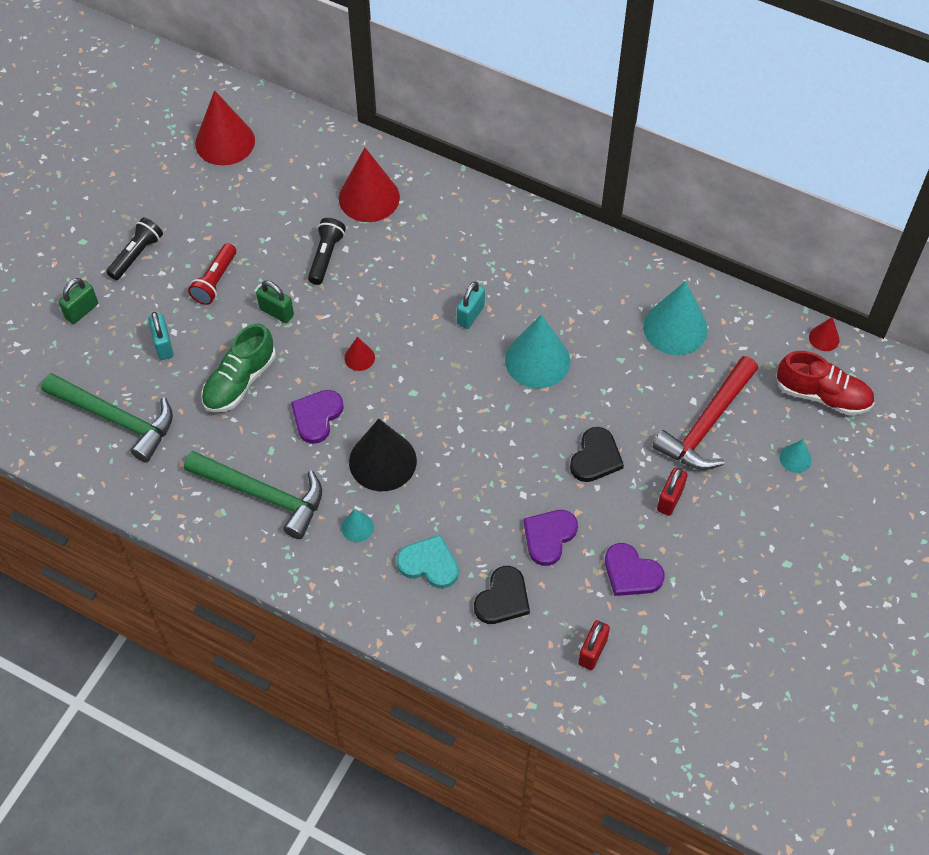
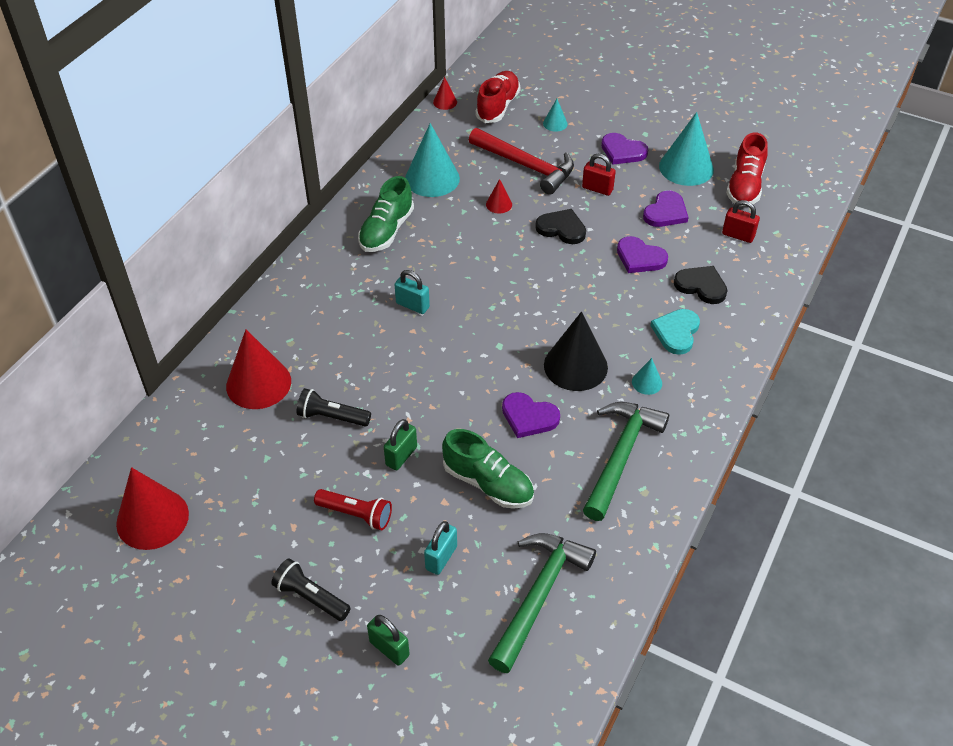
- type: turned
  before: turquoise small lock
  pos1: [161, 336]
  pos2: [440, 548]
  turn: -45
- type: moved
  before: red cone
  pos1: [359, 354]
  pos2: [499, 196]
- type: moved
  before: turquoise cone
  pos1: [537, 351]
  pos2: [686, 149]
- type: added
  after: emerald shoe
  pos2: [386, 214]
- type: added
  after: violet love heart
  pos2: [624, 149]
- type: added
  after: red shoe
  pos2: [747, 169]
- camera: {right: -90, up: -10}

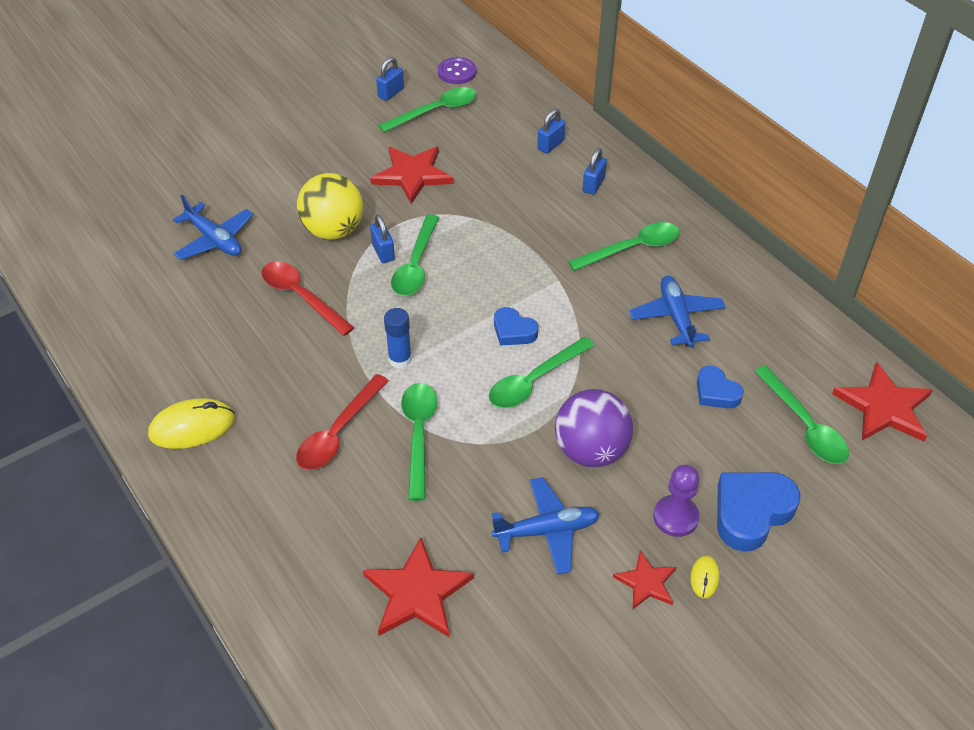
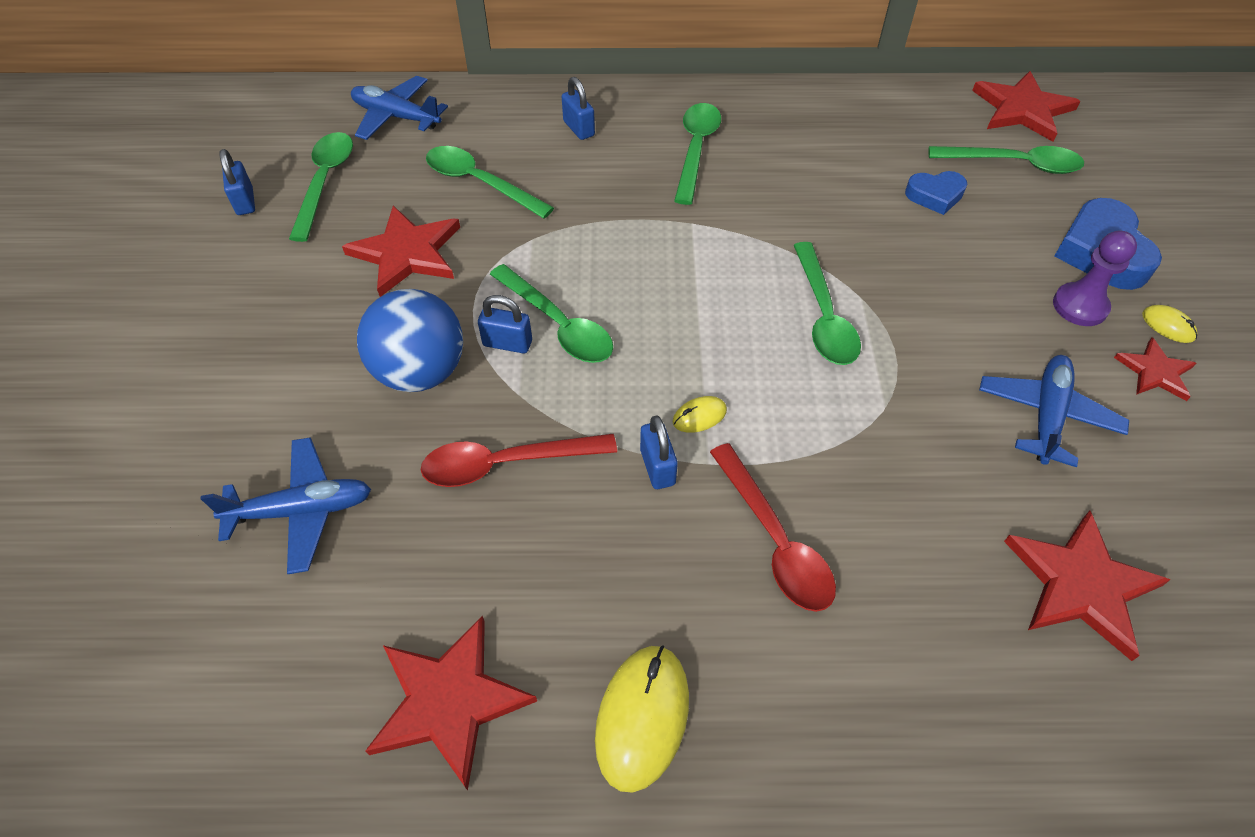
- type: recoloured
  before: yellow sphere
  after: royal blue sphere
  pos1: [330, 206]
  pos2: [410, 340]
- type: replaced
  before: royal blue glue stick
  after: yellow computer mouse
  pos1: [398, 338]
  pos2: [700, 414]
- type: moved
  before: emerald tablespoon
  pos1: [419, 442]
  pos2: [490, 182]
- type: removed
  before: violet button
  pos1: [457, 70]
- type: removed
  before: royal blue love heart
  pos1: [516, 326]
- type: moved
  before: royal blue small lock
  pos1: [551, 131]
  pos2: [659, 452]
- type: removed
  before: violet sphere
  pos1: [594, 428]
- type: moved
  before: royal blue toy plane
  pos1: [677, 311]
  pos2: [399, 108]
- type: added
  after: red star shape
  pos2: [451, 703]
- camera: {right: -55, up: 5}

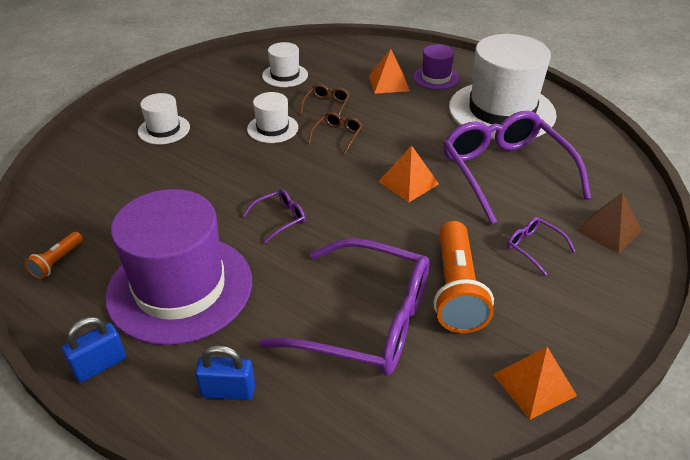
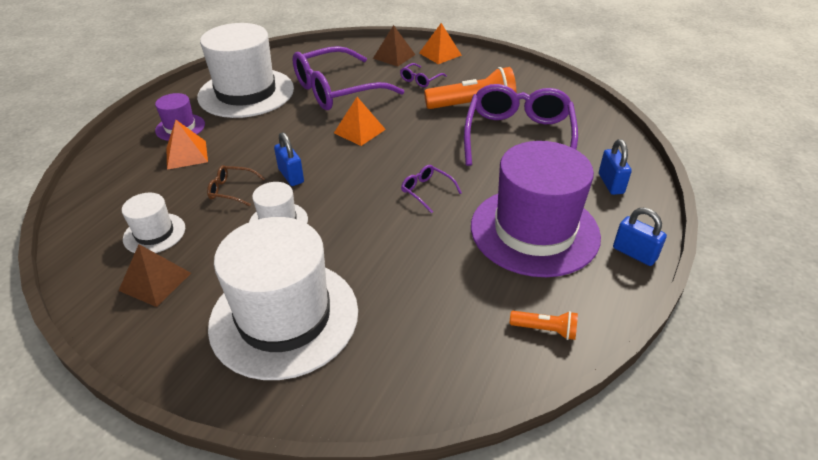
- type: resized
  before: snow-white tall hat
  pos1: [164, 119]
  pos2: [283, 298]
  scale: 2.14
- type: replaced
  before: russet glasses
  after: royal blue small lock
  pos1: [335, 133]
  pos2: [289, 159]
- type: moved
  before: bright orange pyramid
  pos1: [535, 383]
  pos2: [440, 43]
- type: added
  after: russet pyramid
  pos2: [154, 275]
- camera: {right: -100, up: 0}

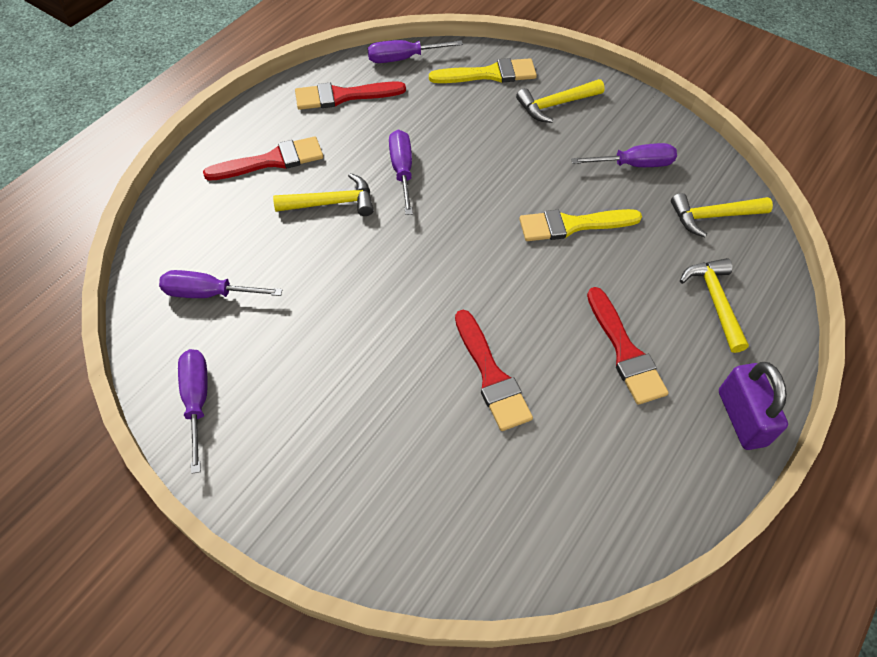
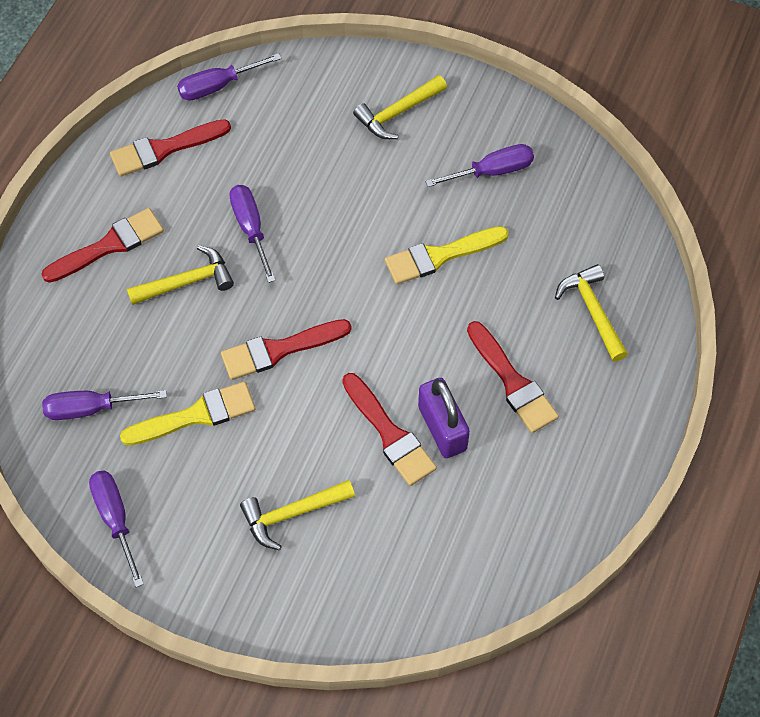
- type: moved
  before: yellow paintbrush
  pos1: [483, 70]
  pos2: [187, 413]
- type: moved
  before: yellow hammer
  pos1: [722, 215]
  pos2: [297, 515]
- type: moved
  before: violet small lock
  pos1: [753, 406]
  pos2: [444, 418]
- type: added
  after: red paintbrush
  pos2: [286, 349]
- camera: {right: -10, up: 5}

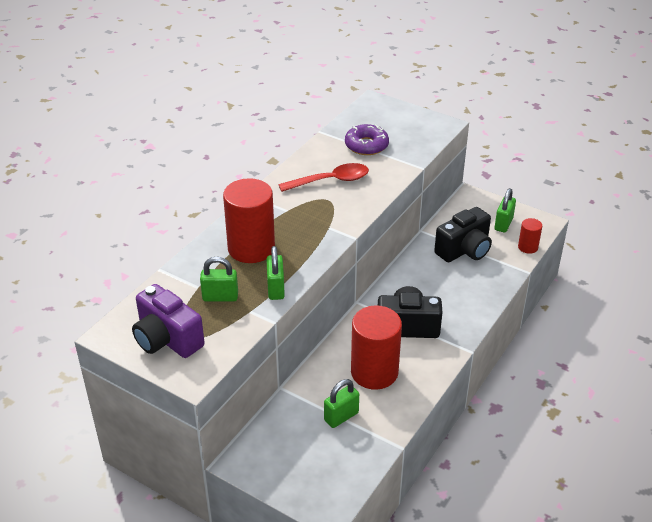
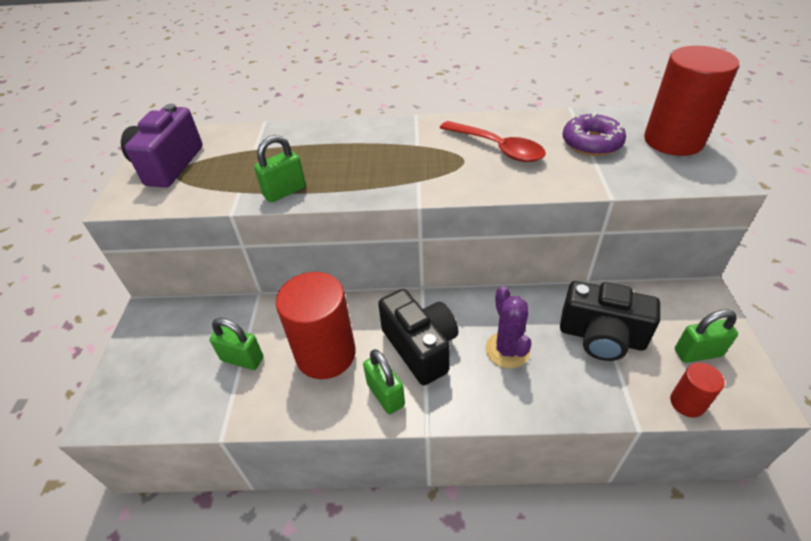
- type: moved
  before: emerald small lock
  pos1: [219, 279]
  pos2: [384, 381]
- type: moved
  before: red cylinder shape
  pos1: [249, 220]
  pos2: [691, 101]
- type: added
  after: violet prickly plant
  pos2: [508, 327]
- camera: {right: 60, up: 5}

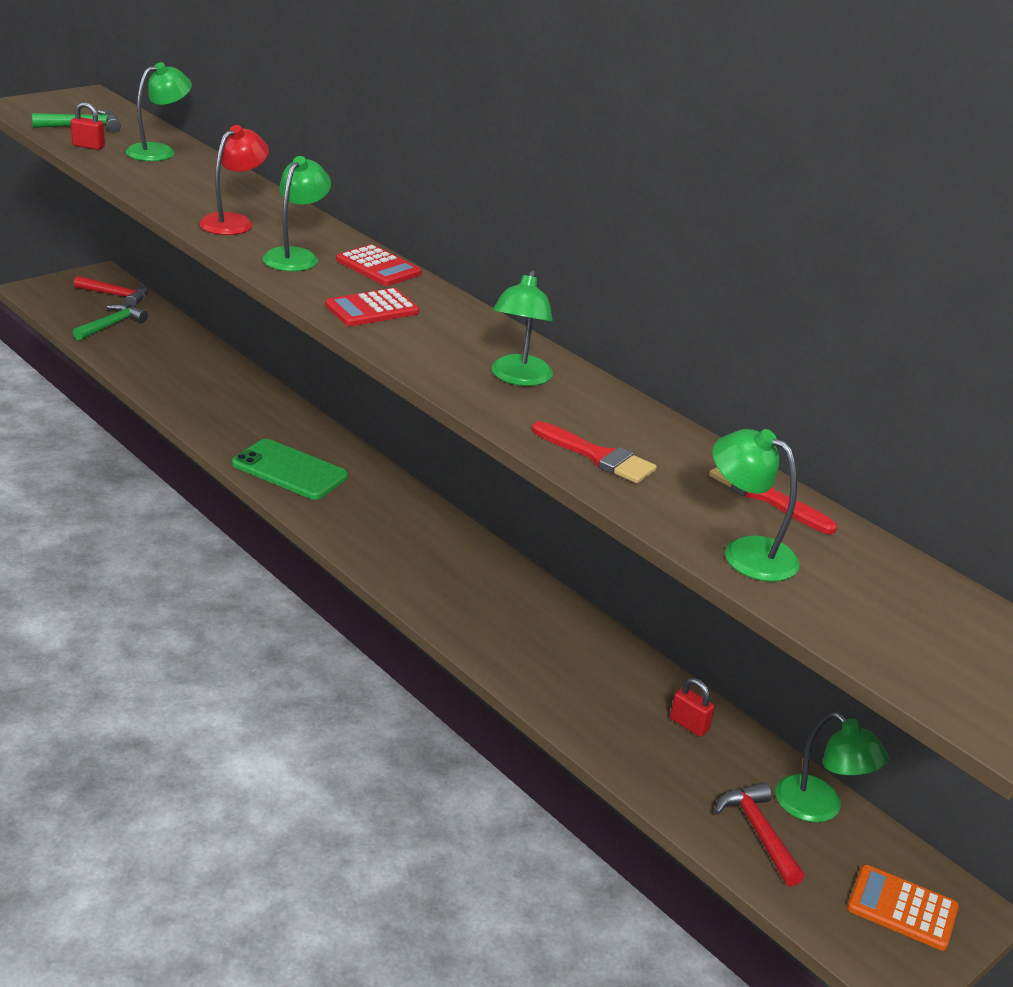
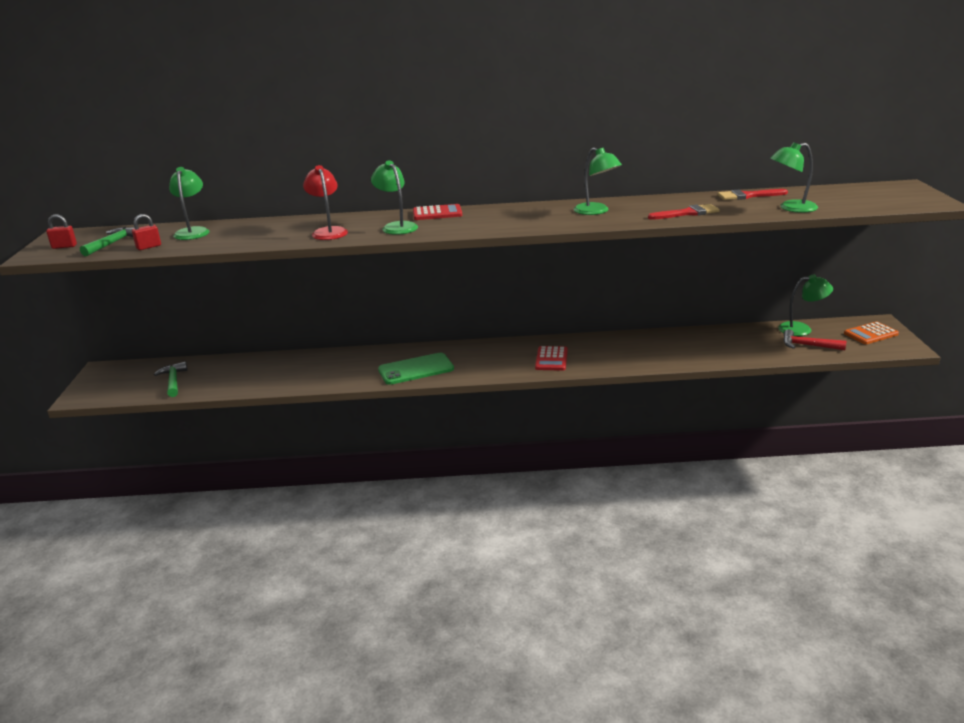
- type: removed
  before: red hammer
  pos1: [111, 291]
- type: moved
  before: red pocket calculator
  pos1: [372, 307]
  pos2: [551, 358]
- type: moved
  before: red small lock
  pos1: [692, 707]
  pos2: [61, 231]
- camera: {right: -45, up: -5}

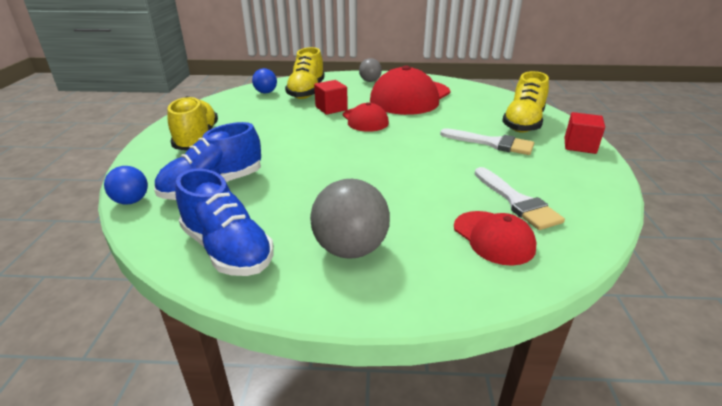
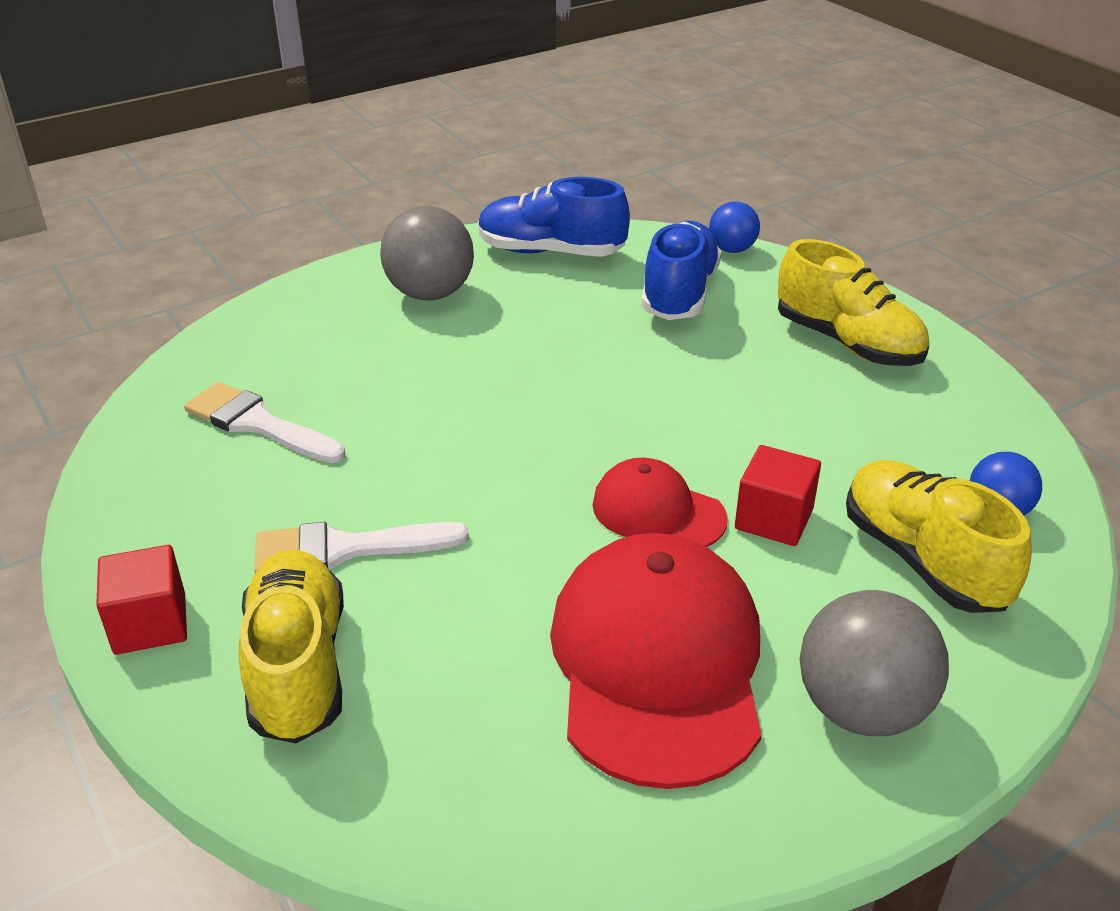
- type: resized
  before: gray sphere
  pos1: [370, 70]
  pos2: [874, 663]
  scale: 1.72
- type: removed
  before: red cap
  pos1: [495, 238]
- camera: {right: 145, up: 5}

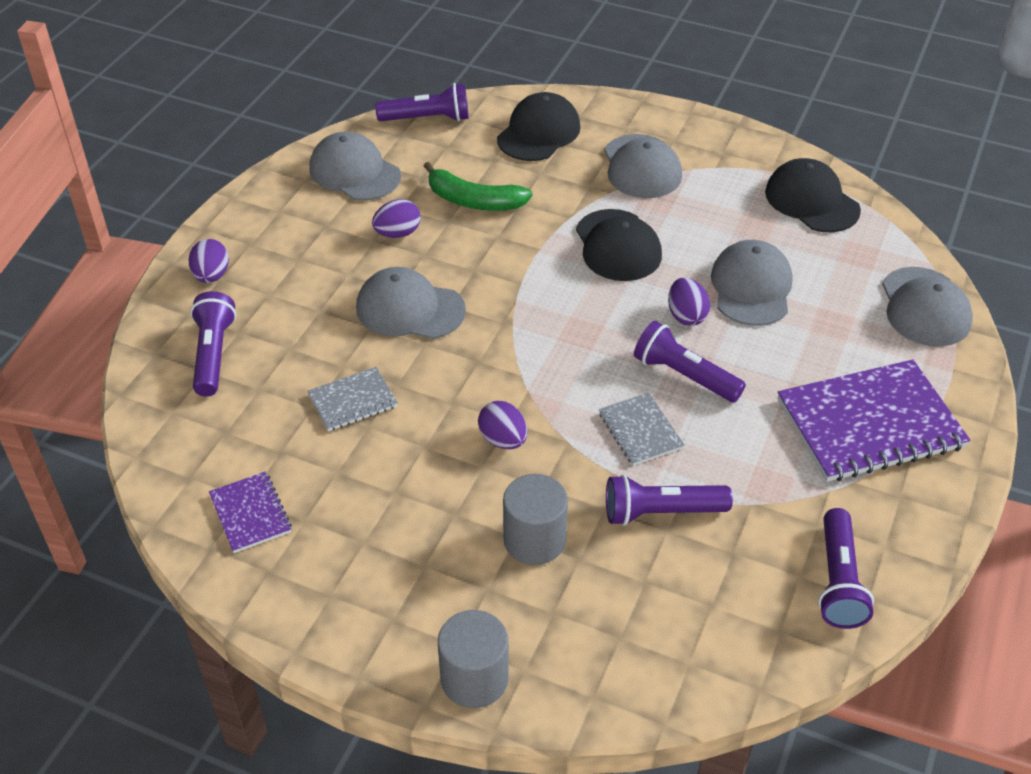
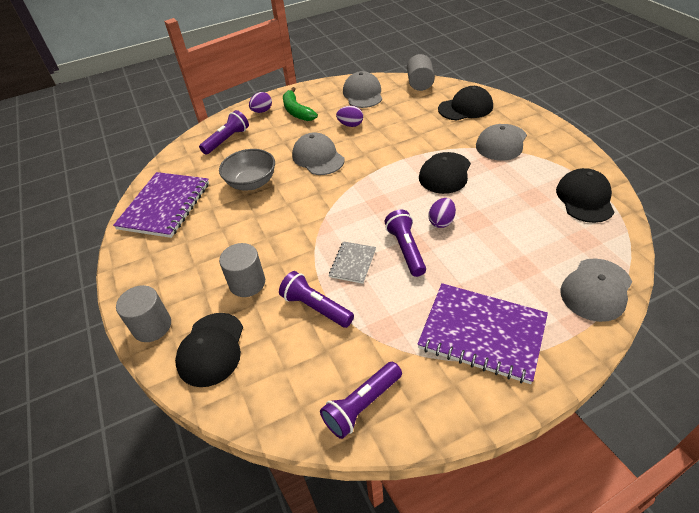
- type: resized
  before: violet notebook
  pos1: [250, 512]
  pos2: [161, 205]
  scale: 2.02
- type: replaced
  before: gray notebook
  after: gray serving bowl
  pos1: [352, 399]
  pos2: [247, 170]
- type: replaced
  before: violet torch
  after: gray cylinder shape
  pos1: [422, 102]
  pos2: [421, 72]
- type: moved
  before: emerald banana
  pos1: [478, 186]
  pos2: [300, 104]
- type: removed
  before: violet egg
  pos1: [502, 425]
- type: removed
  before: gray cap
  pos1: [752, 283]
- type: added
  after: jet-black cap
  pos2: [209, 350]
- camera: {right: 45, up: 0}

